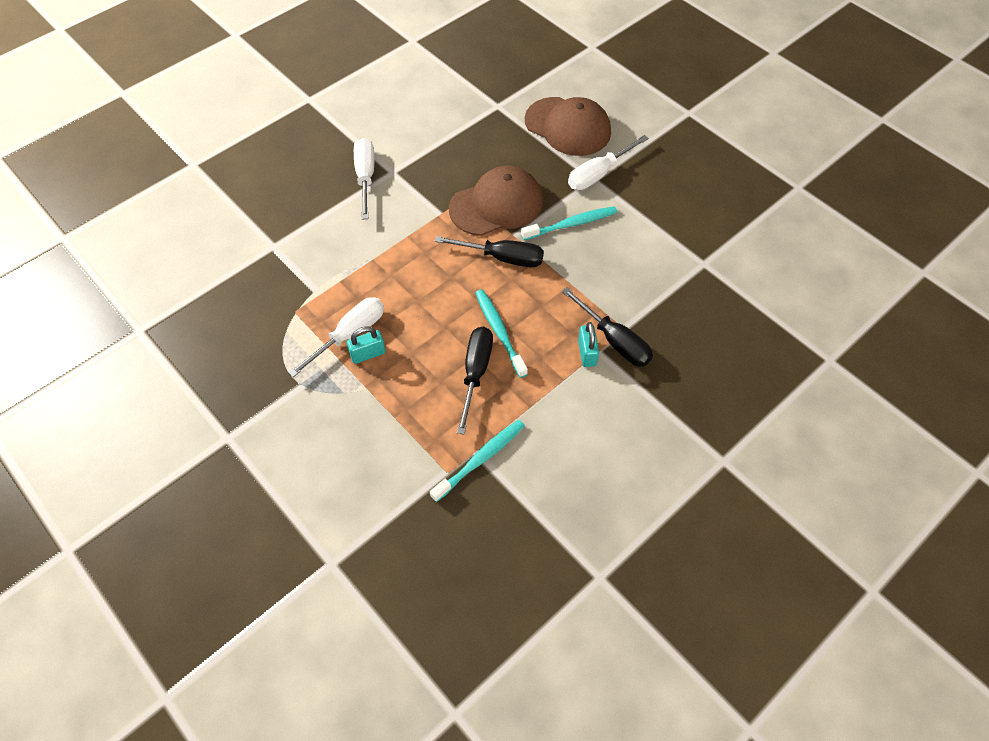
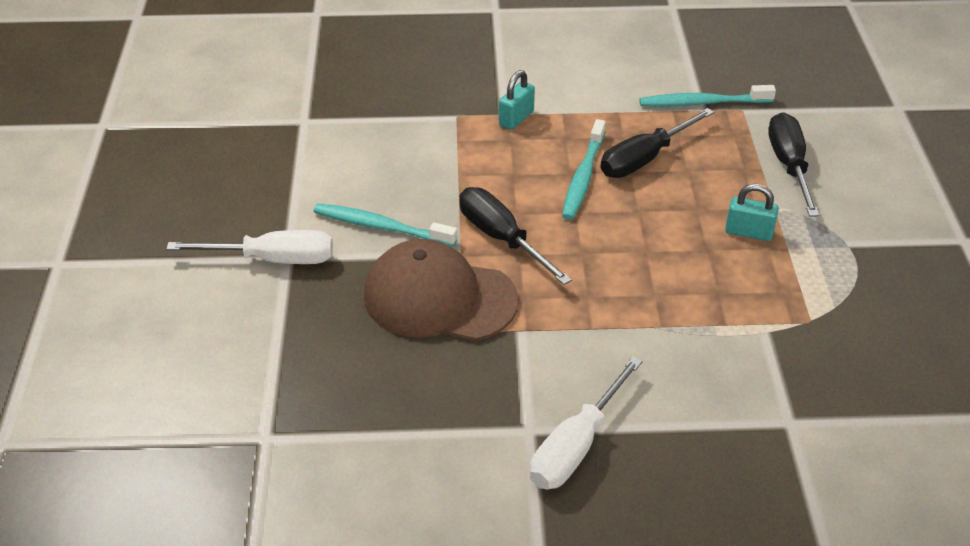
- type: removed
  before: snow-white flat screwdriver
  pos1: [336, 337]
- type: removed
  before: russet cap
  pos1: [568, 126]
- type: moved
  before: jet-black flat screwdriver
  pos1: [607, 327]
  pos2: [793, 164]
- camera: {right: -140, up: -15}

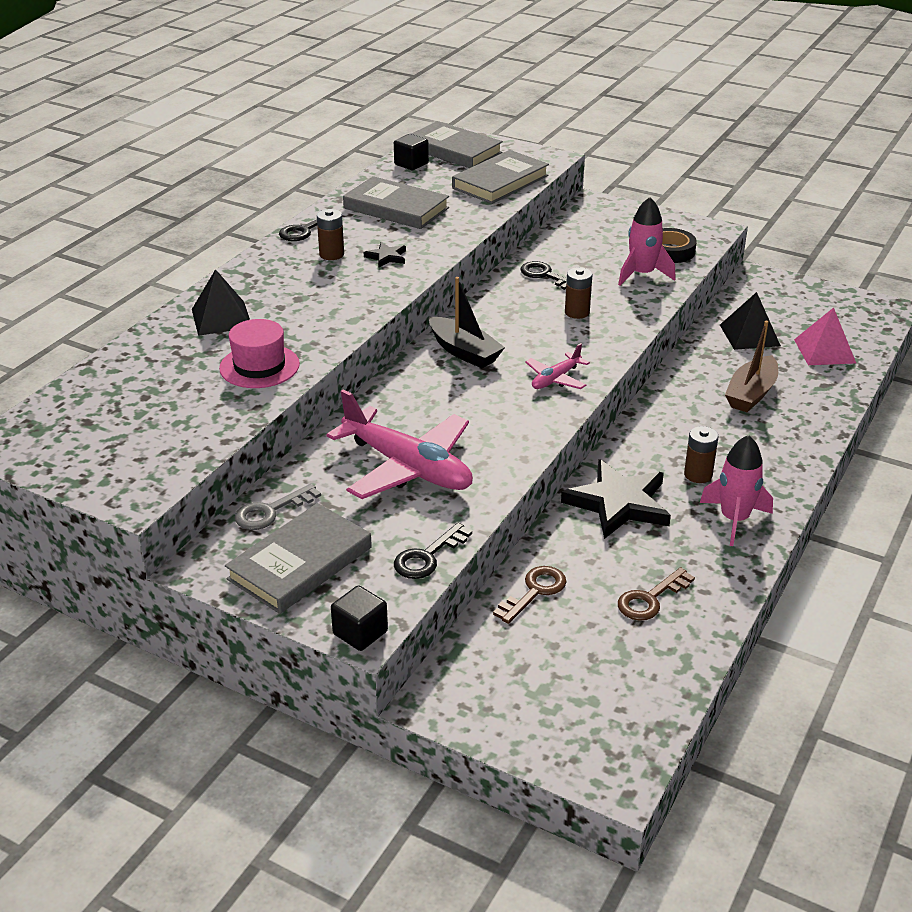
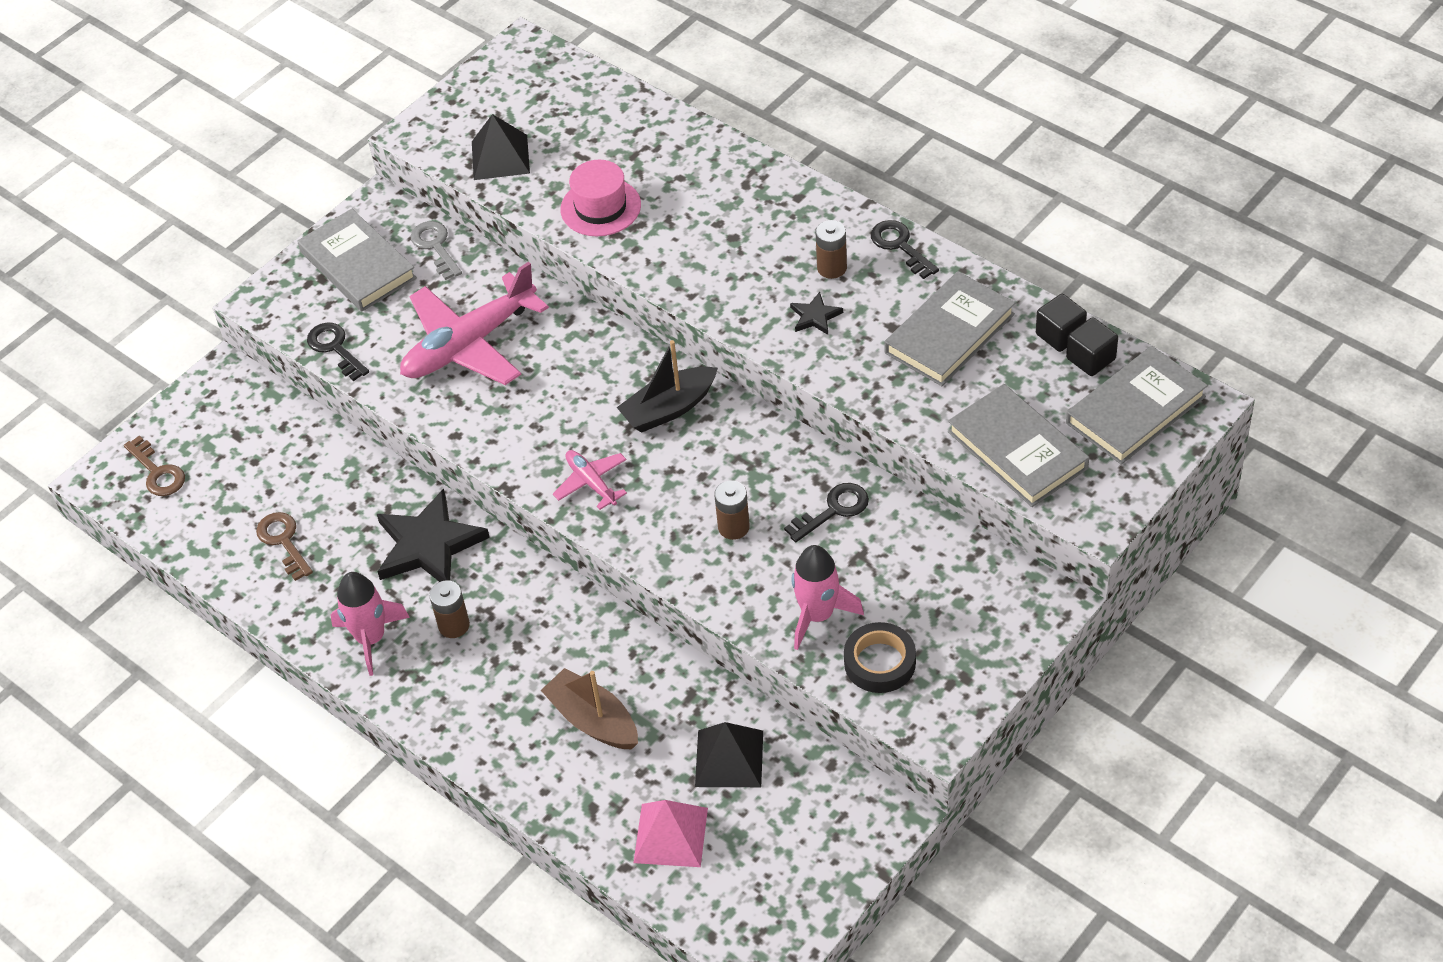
- type: moved
  before: jet-black pyramid
  pos1: [221, 302]
  pos2: [501, 147]
- type: moved
  before: jet-black block
  pos1: [359, 618]
  pos2: [1061, 323]
- type: moved
  before: russet latchkey
  pos1: [530, 595]
  pos2: [154, 466]
- camera: {right: 105, up: 15}

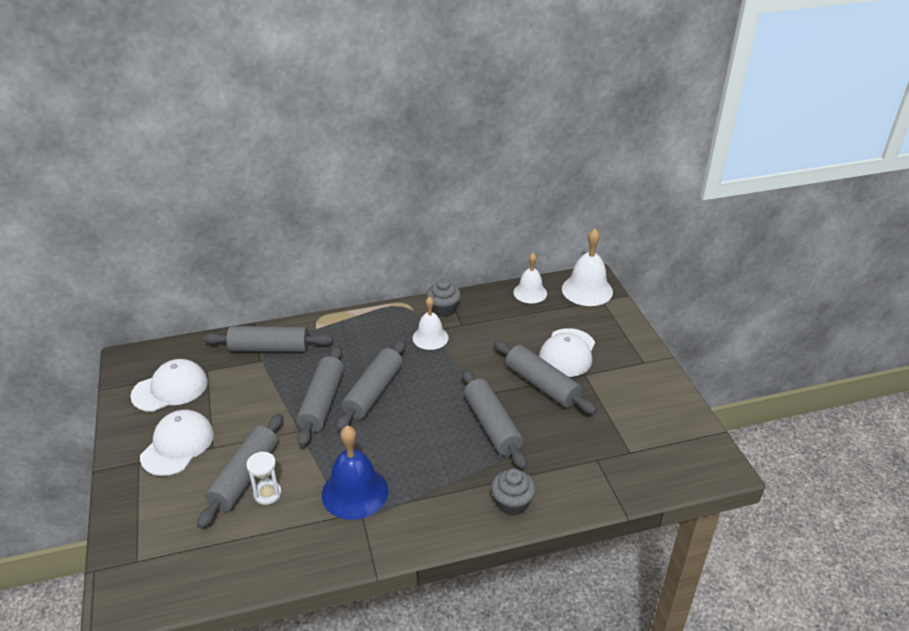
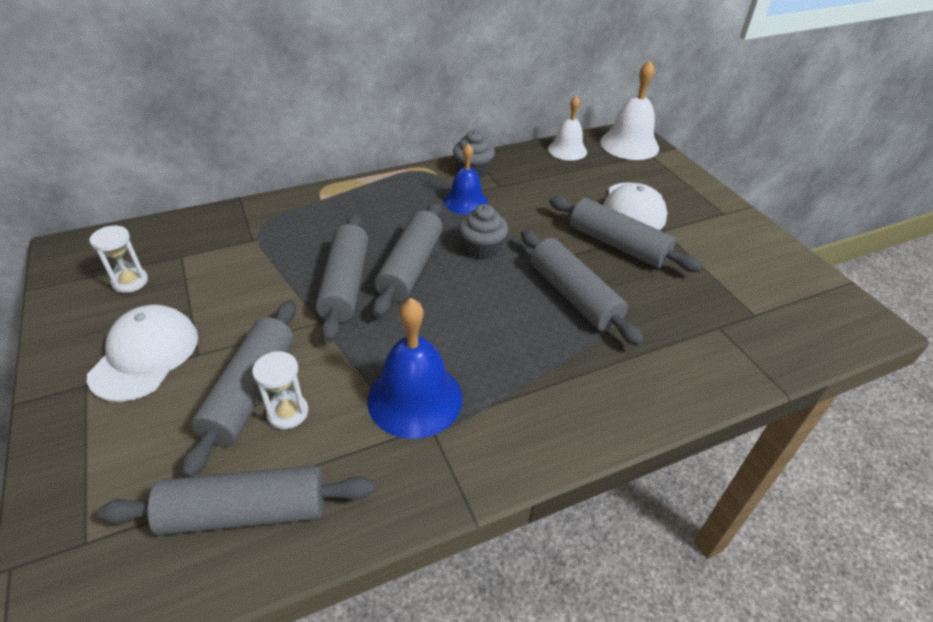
- type: replaced
  before: snow-white cap
  after: snow-white hourglass
  pos1: [169, 385]
  pos2: [118, 259]
- type: moved
  before: gray dough roller
  pos1: [268, 339]
  pos2: [235, 500]
- type: recoloured
  before: snow-white hand bell
  after: royal blue hand bell
  pos1: [431, 323]
  pos2: [466, 179]
- type: moved
  before: gray muffin
  pos1: [513, 492]
  pos2: [483, 232]
- camera: {right: -10, up: 5}

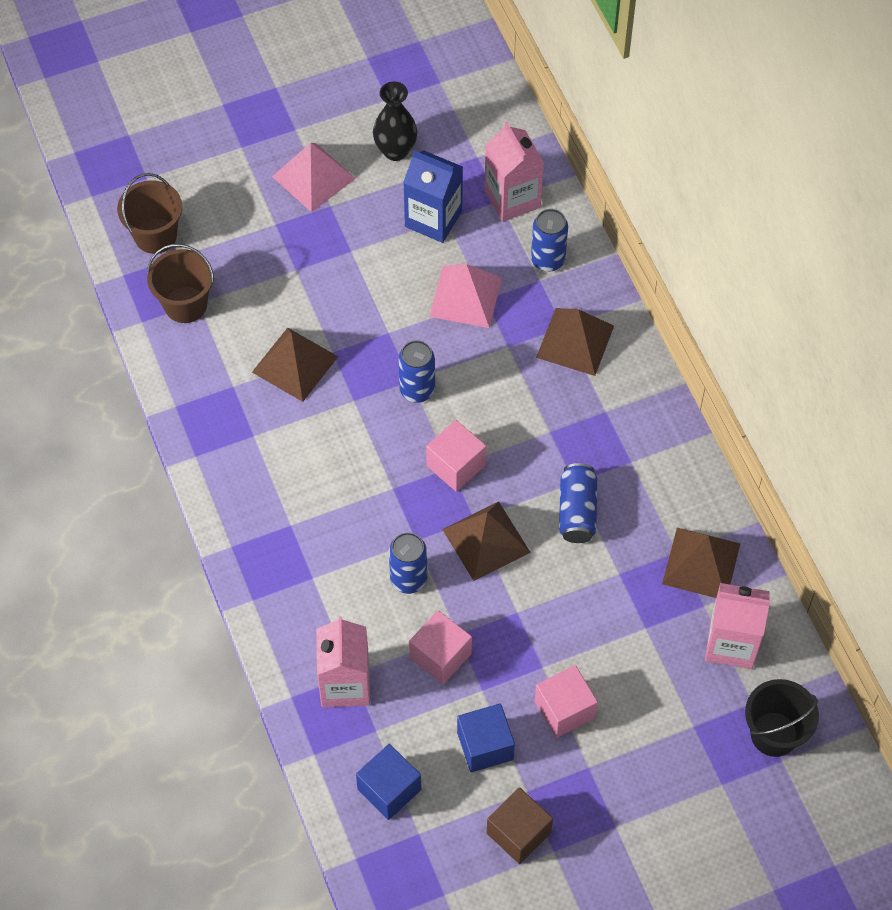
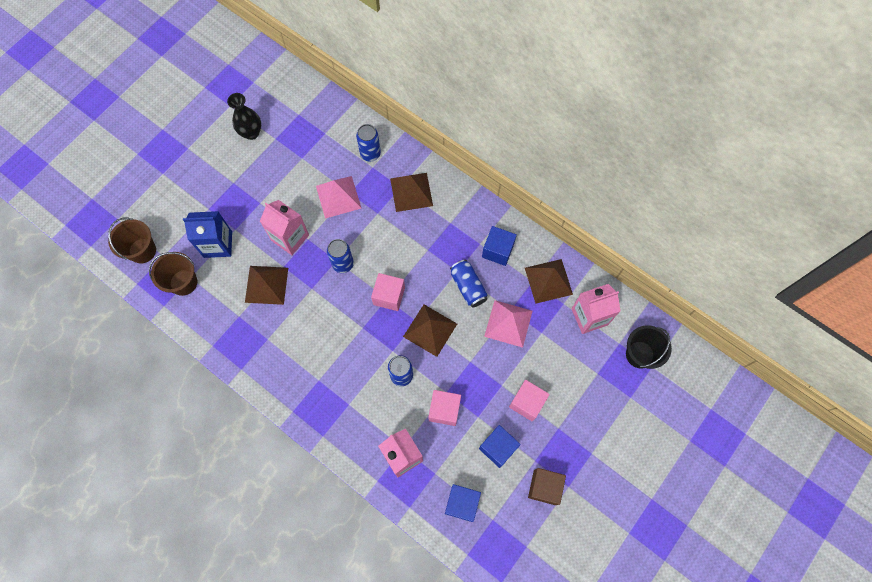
- type: moved
  before: rose-pink pyramid
  pos1: [314, 177]
  pos2: [508, 324]
- type: moved
  before: royal blue juice carton
  pos1: [433, 196]
  pos2: [207, 234]
- type: moved
  before: rose-pink juice carton
  pos1: [514, 172]
  pos2: [284, 227]
- type: added
  after: royal blue block
  pos2: [499, 246]
- camera: {right: -30, up: 10}

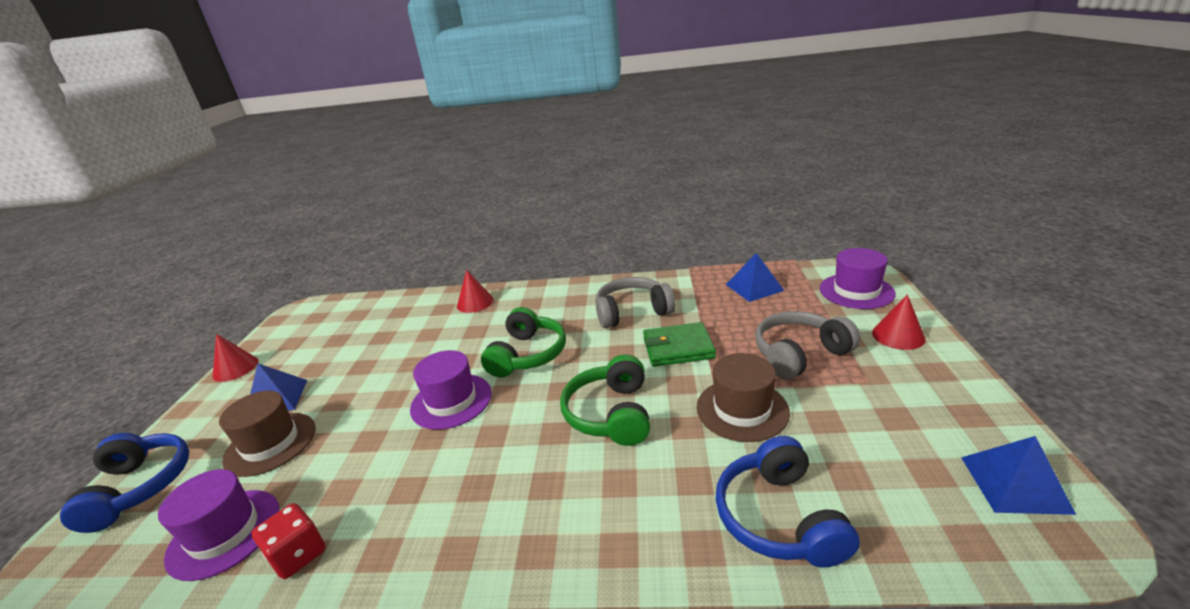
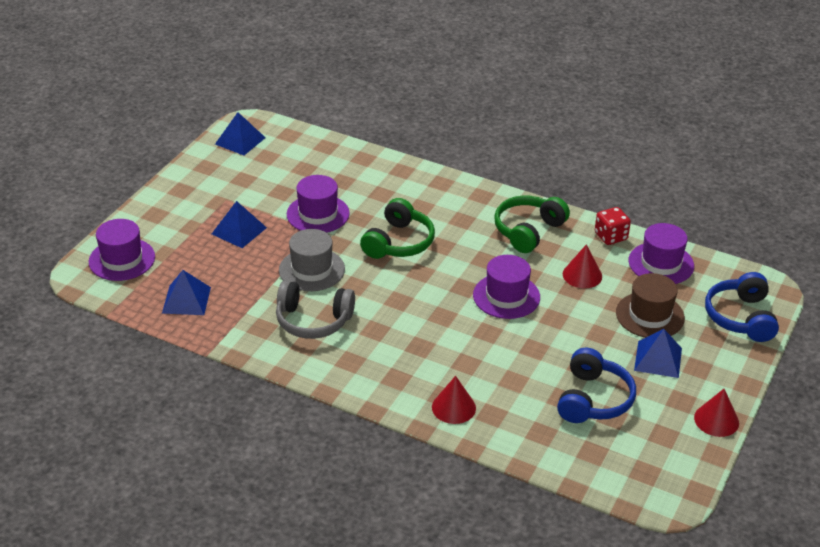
- type: moved
  before: emerald headphones
  pos1: [523, 342]
  pos2: [532, 224]
- type: replaced
  before: emerald billfold
  after: gray tall hat
  pos1: [679, 344]
  pos2: [312, 260]
- type: recoloured
  before: russet tall hat
  after: violet tall hat
  pos1: [743, 397]
  pos2: [318, 204]
- type: moved
  before: royal blue headphones
  pos1: [787, 502]
  pos2: [596, 385]
- type: replaced
  before: gray headphones
  after: royal blue pyramid
  pos1: [807, 345]
  pos2: [239, 224]
- type: moved
  before: red cone
  pos1: [899, 322]
  pos2: [582, 266]
- camera: {right: -160, up: 10}

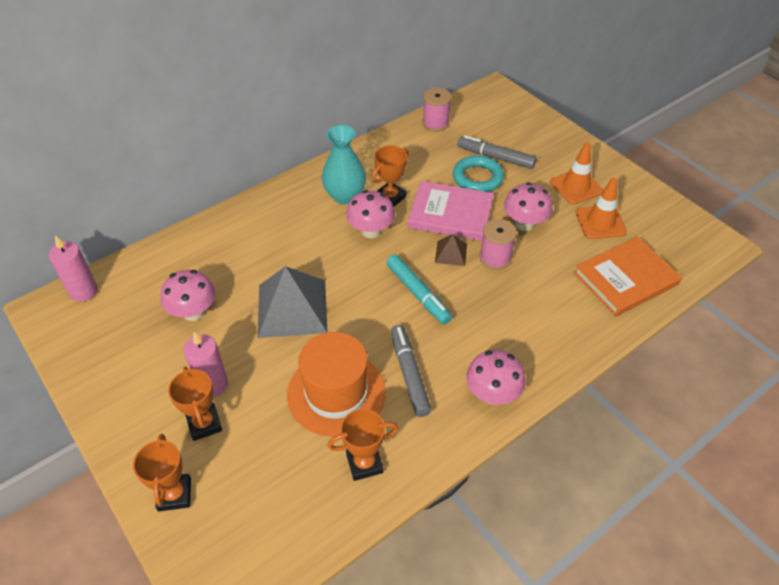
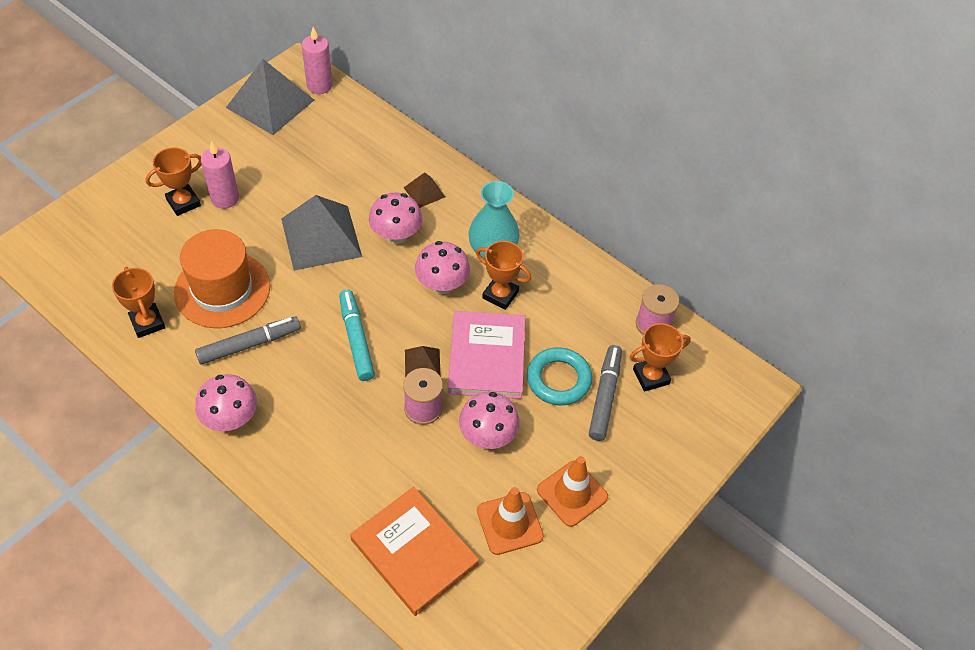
- type: moved
  before: bright orange prize cup
  pos1: [162, 473]
  pos2: [660, 357]
- type: moved
  before: rose-pink toadstool
  pos1: [188, 295]
  pos2: [395, 218]
- type: turned
  before: turquoise marker pen
  pos1: [419, 289]
  pos2: [357, 335]
  turn: 120
- type: added
  after: gray pyramid
  pos2: [270, 97]
- type: added
  after: russet pyramid
  pos2: [424, 190]
- camera: {right: 75, up: 5}

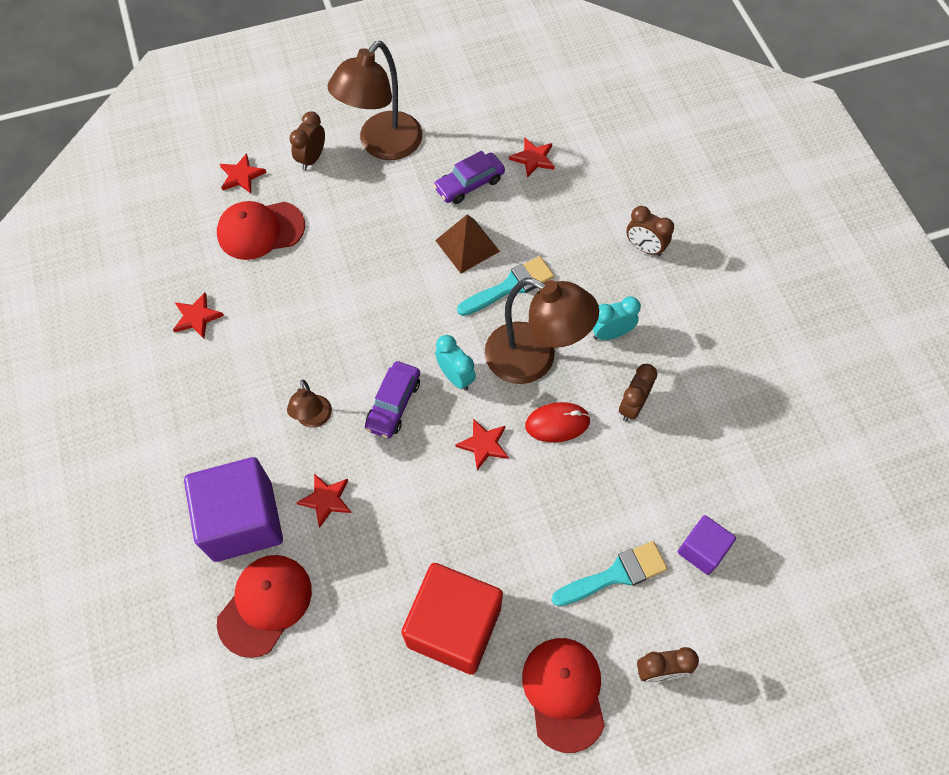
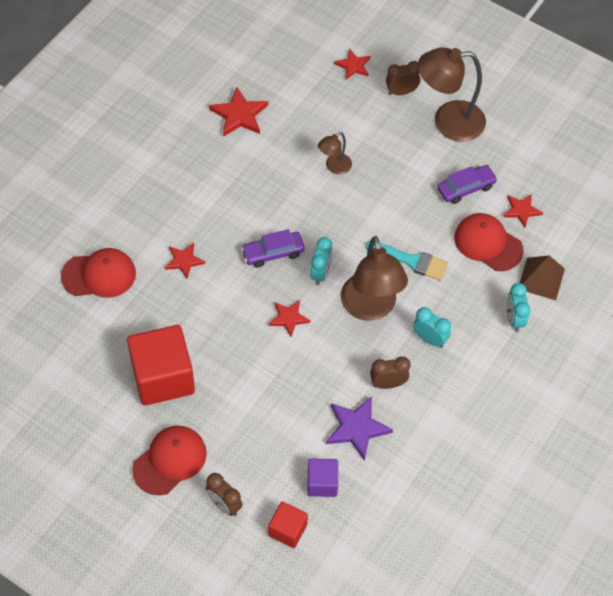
- type: resized
  before: red star shape
  pos1: [198, 316]
  pos2: [238, 112]
  scale: 1.56
- type: removed
  before: violet block
  pos1: [233, 509]
- type: moved
  before: red cap
  pos1: [261, 230]
  pos2: [489, 242]
- type: moved
  before: russet reading lamp
  pos1: [309, 404]
  pos2: [335, 153]
- type: turned
  before: violet toy car
  pos1: [469, 177]
  pos2: [467, 184]
  turn: 135
- type: moved
  before: russet pyramid
  pos1: [467, 243]
  pos2: [542, 278]
- type: removed
  before: red computer mouse
  pos1: [557, 422]
- type: removed
  before: turquoise paintbrush
  pos1: [610, 573]
- type: recoloured
  before: russet clock
  after: turquoise clock
  pos1: [650, 231]
  pos2: [518, 307]
- type: added
  after: red block
  pos2: [288, 525]
- type: added
  after: violet star shape
  pos2: [359, 428]
- camera: {right: 50, up: -5}

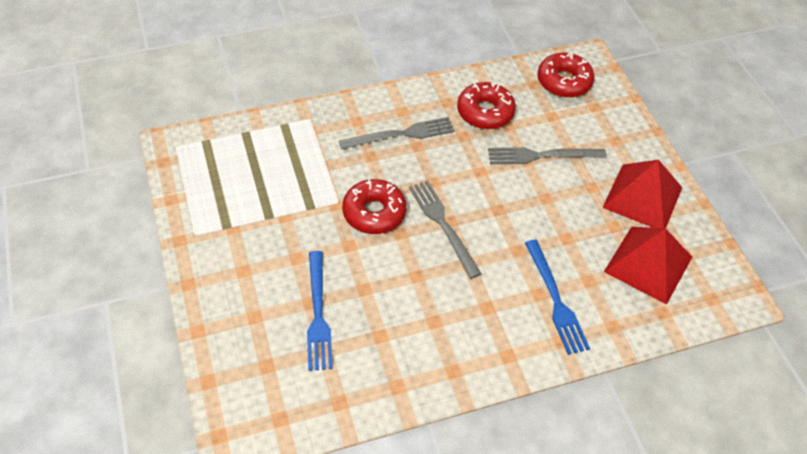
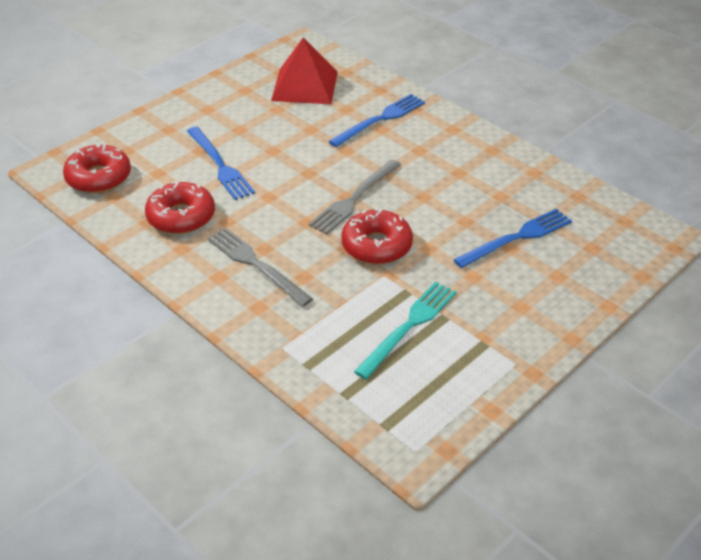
- type: recoloured
  before: gray fork
  after: royal blue fork
  pos1: [547, 155]
  pos2: [221, 163]
- type: removed
  before: red pyramid
  pos1: [642, 194]
- type: added
  after: turquoise fork
  pos2: [405, 331]
- camera: {right: -115, up: -10}

